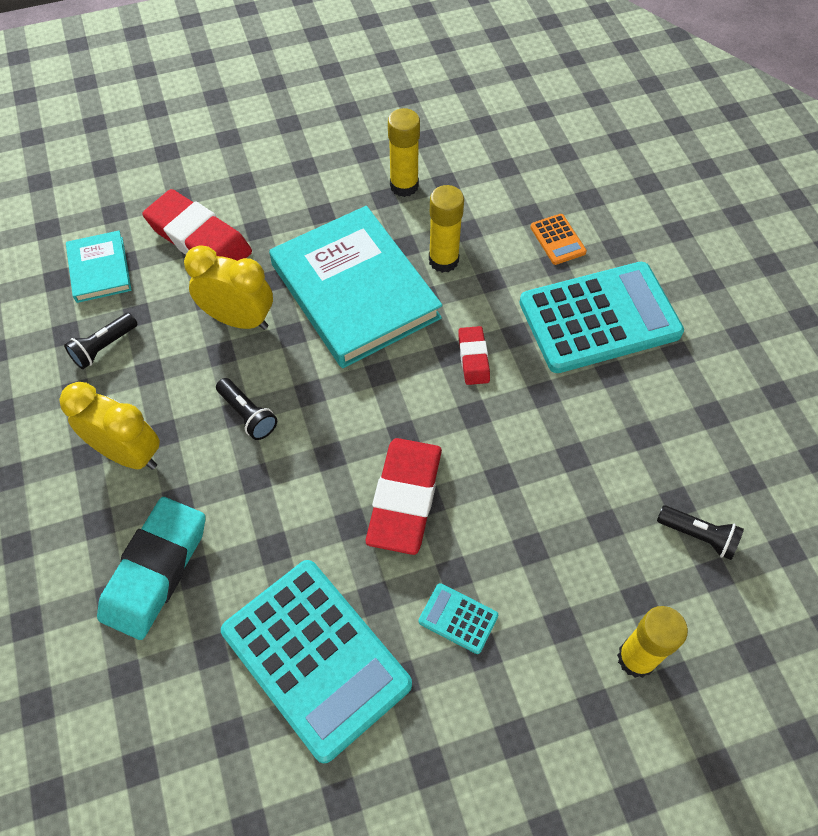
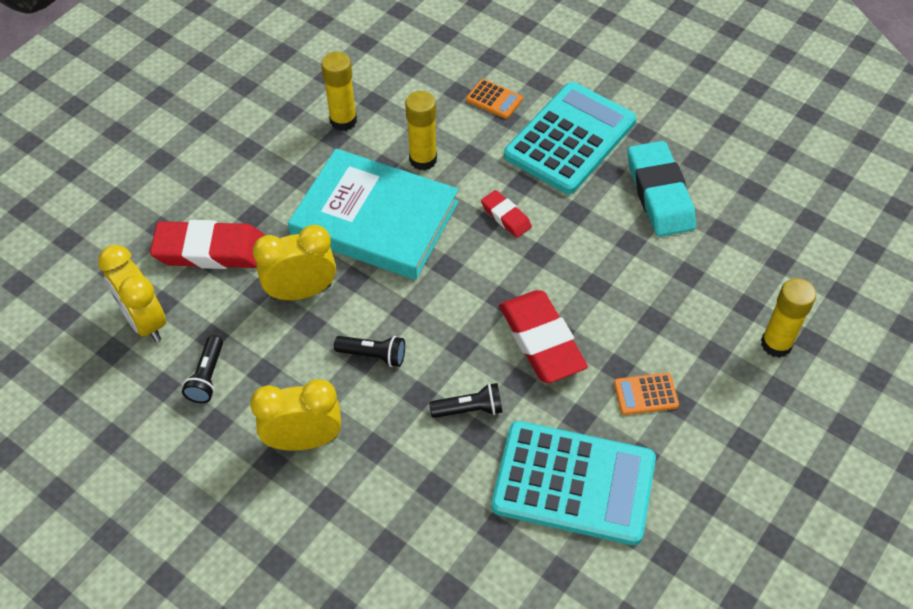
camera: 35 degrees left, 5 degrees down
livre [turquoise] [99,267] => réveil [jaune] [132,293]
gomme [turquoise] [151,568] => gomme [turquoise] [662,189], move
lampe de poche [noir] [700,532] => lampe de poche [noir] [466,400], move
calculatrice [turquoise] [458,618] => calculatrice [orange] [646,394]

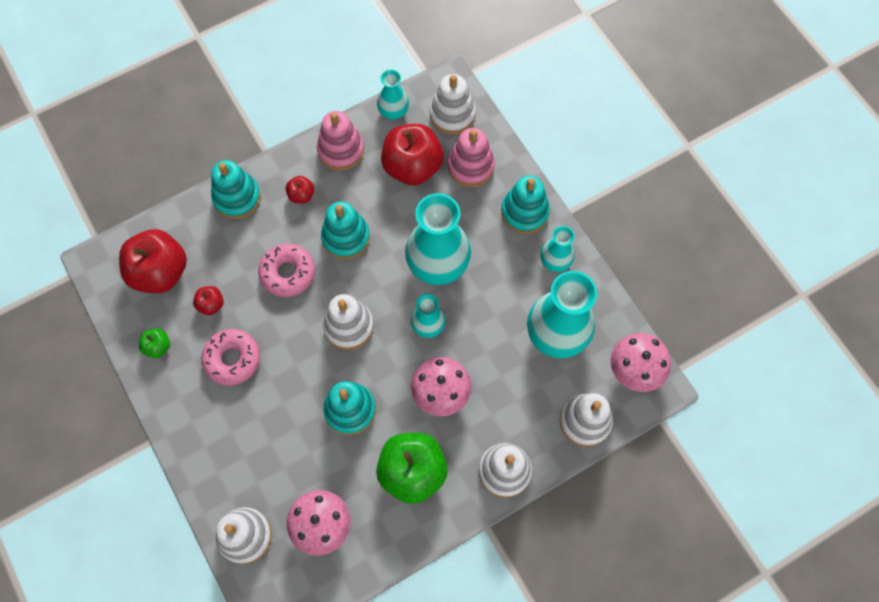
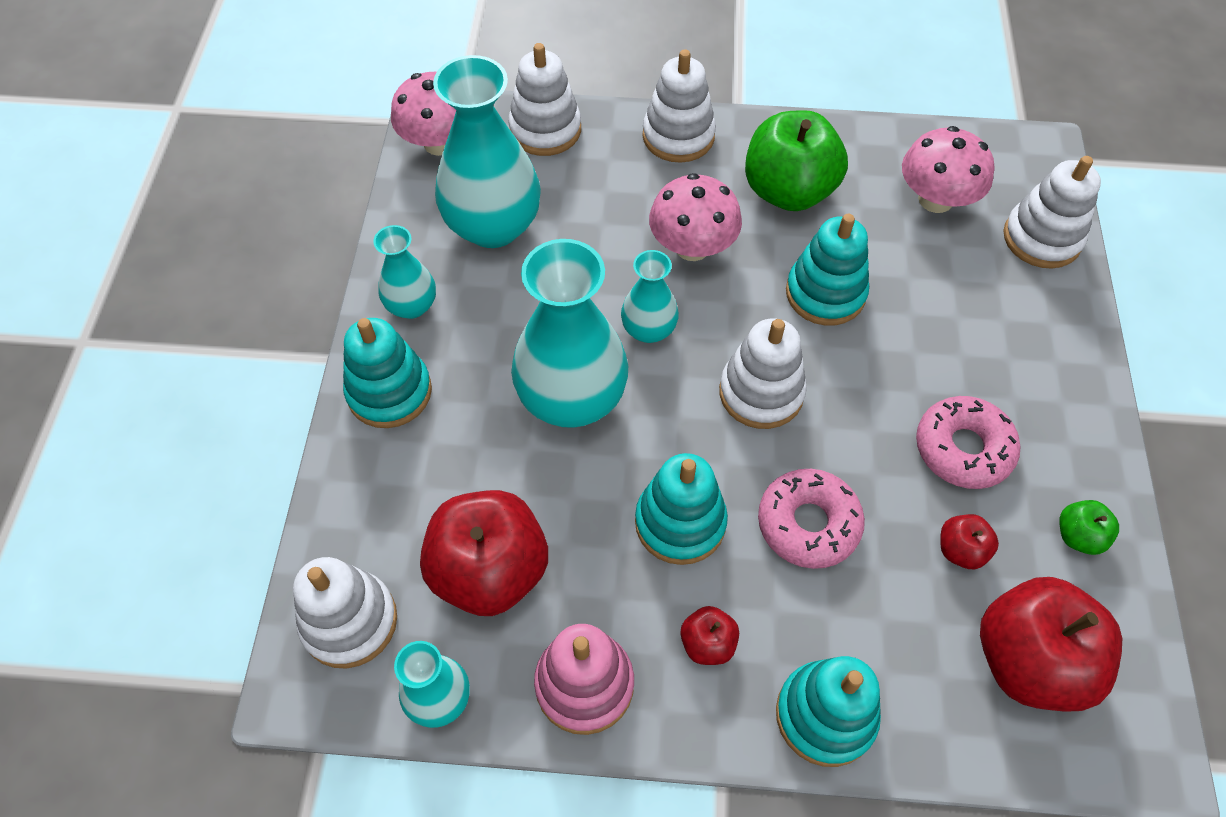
camera: 145 degrees left, 10 degrees down
jouet à empiler [rose] [471,157] => nothing

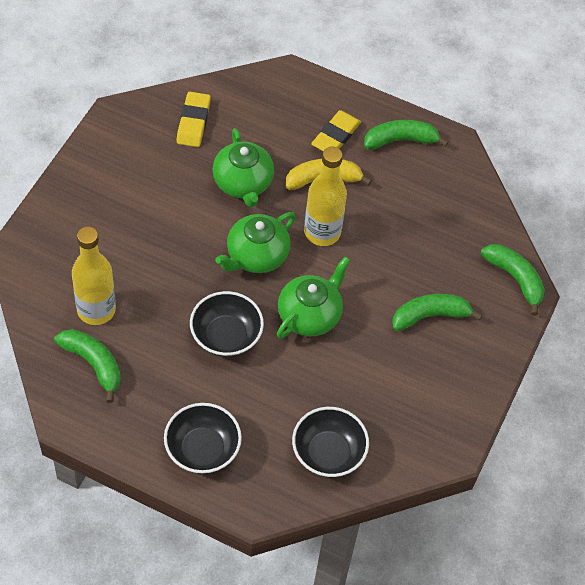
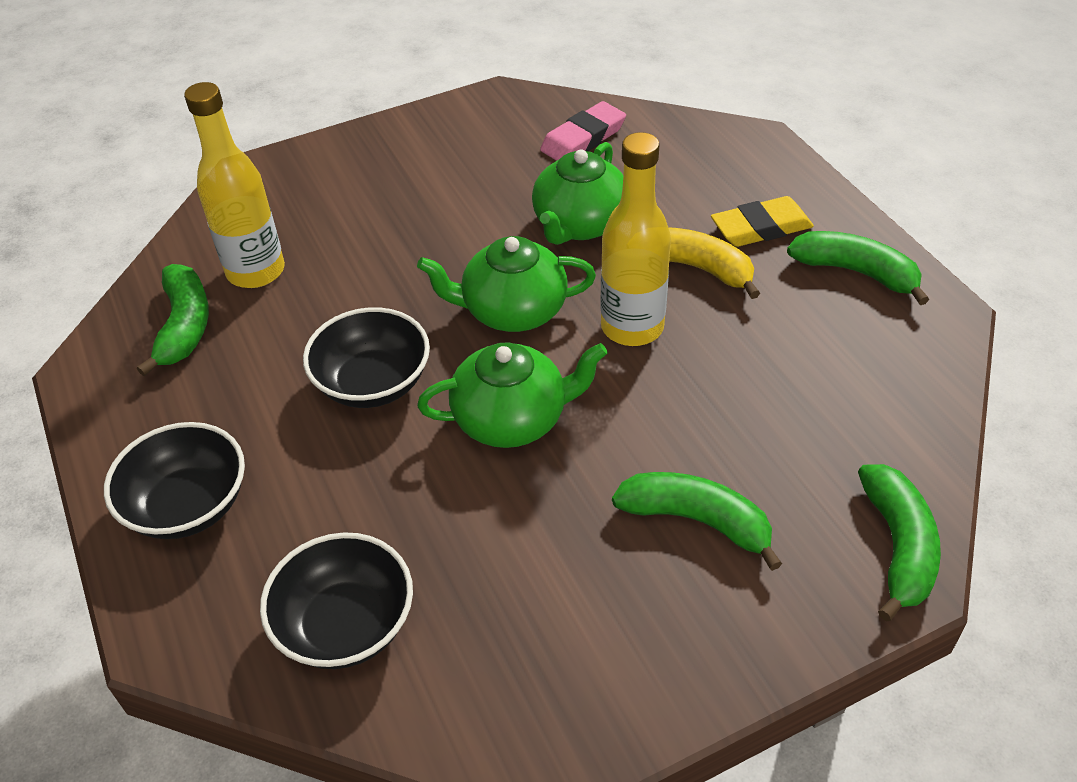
camera: 45 degrees right, 10 degrees down
gomme [jaune] [193,119] => gomme [rose] [583,131]

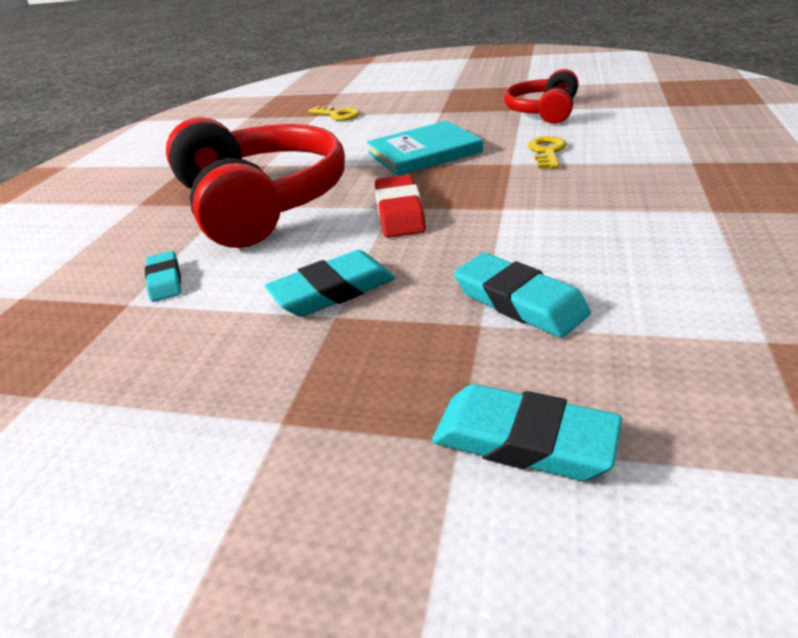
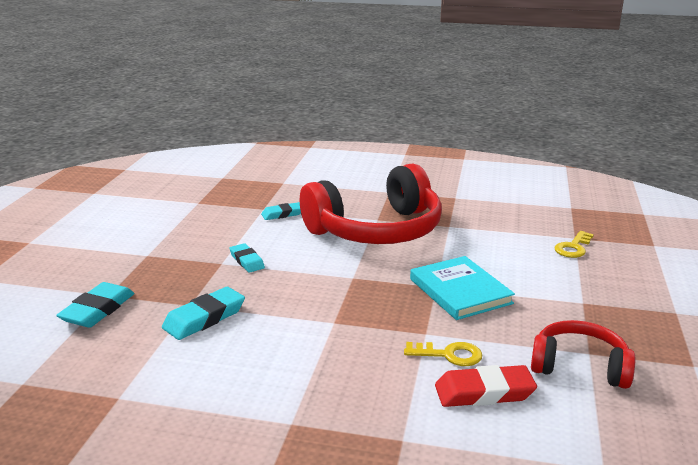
camera: 85 degrees right, 10 degrees down
gomme [rouge] [400,206] => gomme [rouge] [486,386], move
gomme [turquoise] [330,283] => gomme [turquoise] [247,258], x0.65

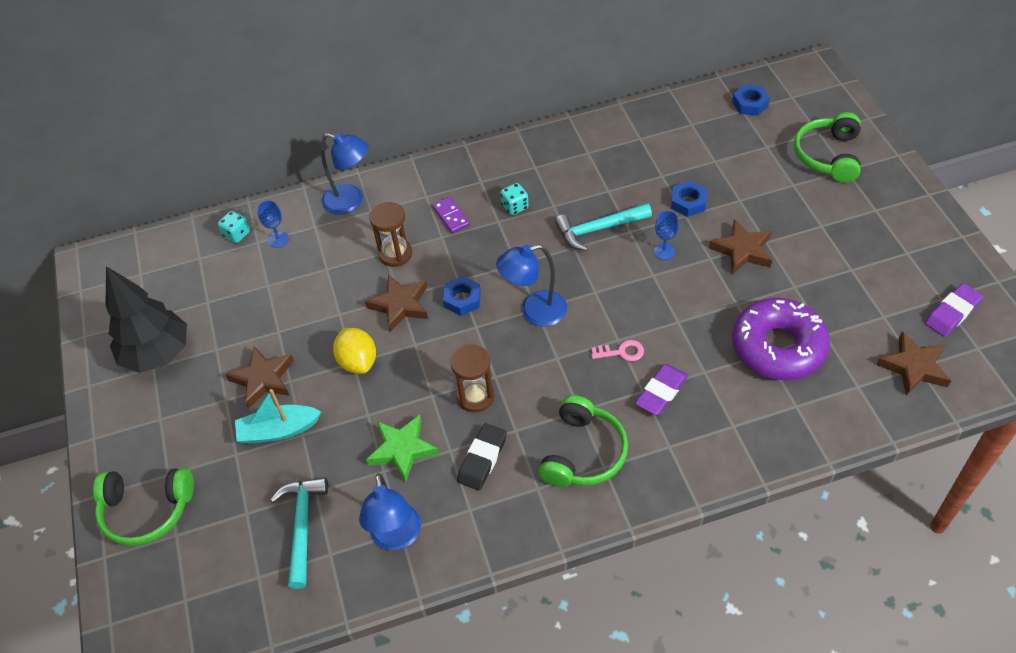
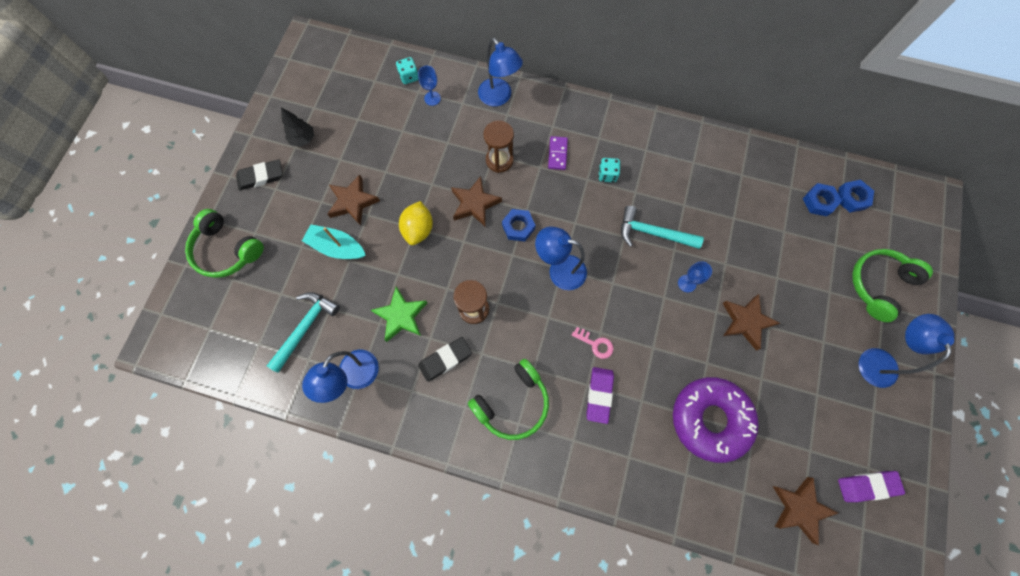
camera: 30 degrees right, 20 degrees up
écrou [bleu] [689,199] => écrou [bleu] [822,199], move
arbre [noir] [146,319] => arbre [noir] [297,127], x0.49
gomme [violet] [661,390] => gomme [violet] [600,395], 60 degrees counterclockwise
nothing => gomme [noir] [259,175]
nothing => lampe [bleu] [906,351]

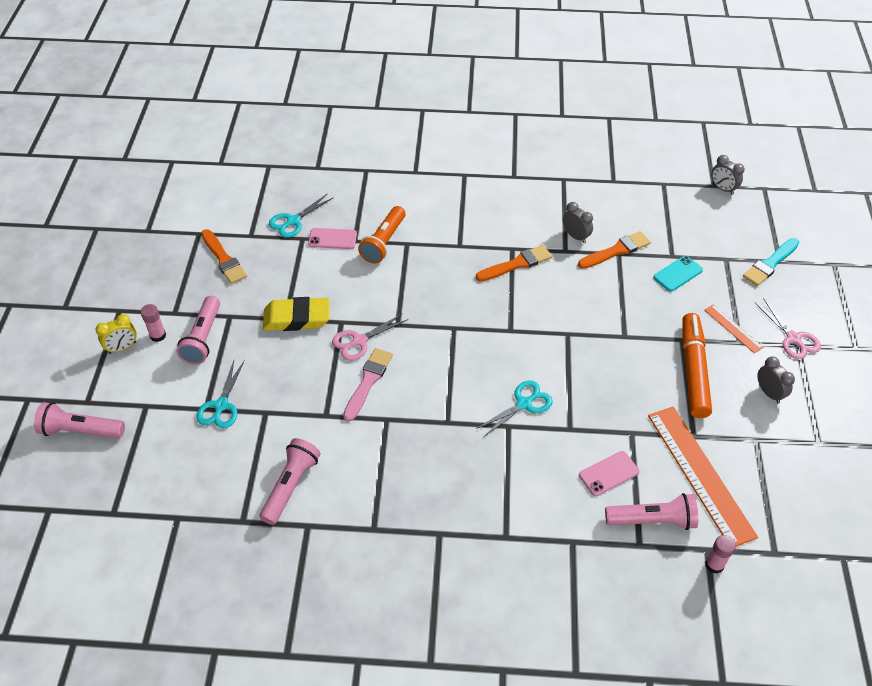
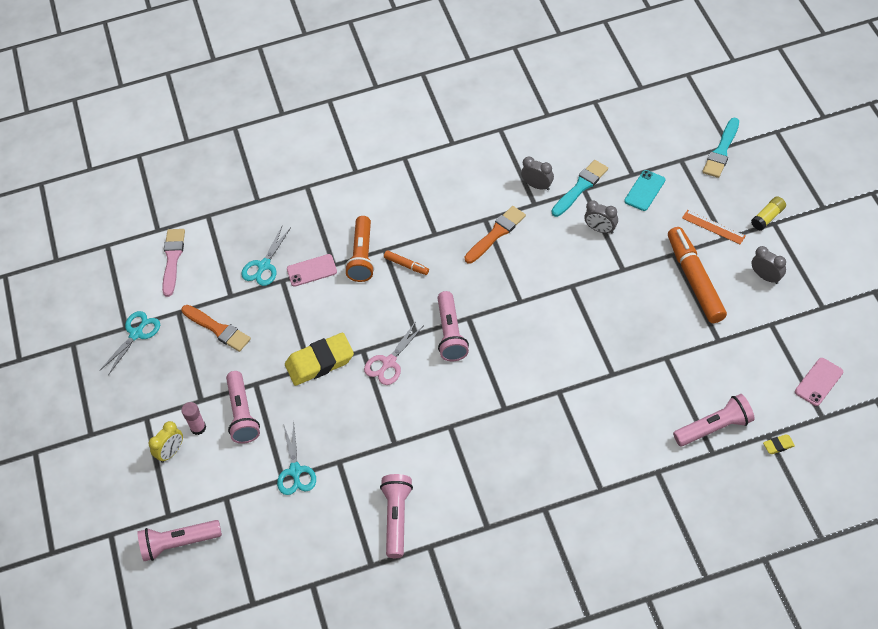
camera: 15 degrees left, 5 degrees up
réveil [gris] [728,175] => réveil [gris] [601,217], move
pinceau [orange] [614,250] => pinceau [turquoise] [580,188]
ciseaux [rose] [788,328] => bâton de colle [jaune] [768,213]
pinceau [rose] [368,385] => pinceau [rose] [173,263], move
ciseaux [turquoise] [514,409] => ciseaux [turquoise] [130,343], move
règle [orange] [703,476] => nothing
téléphone [rose] [609,473] => téléphone [rose] [819,382], move
bâton de colle [rose] [720,554] => gomme [jaune] [779,444]
nothing => feutre [orange] [406,262]
nothing => lampe de poche [rose] [453,326]

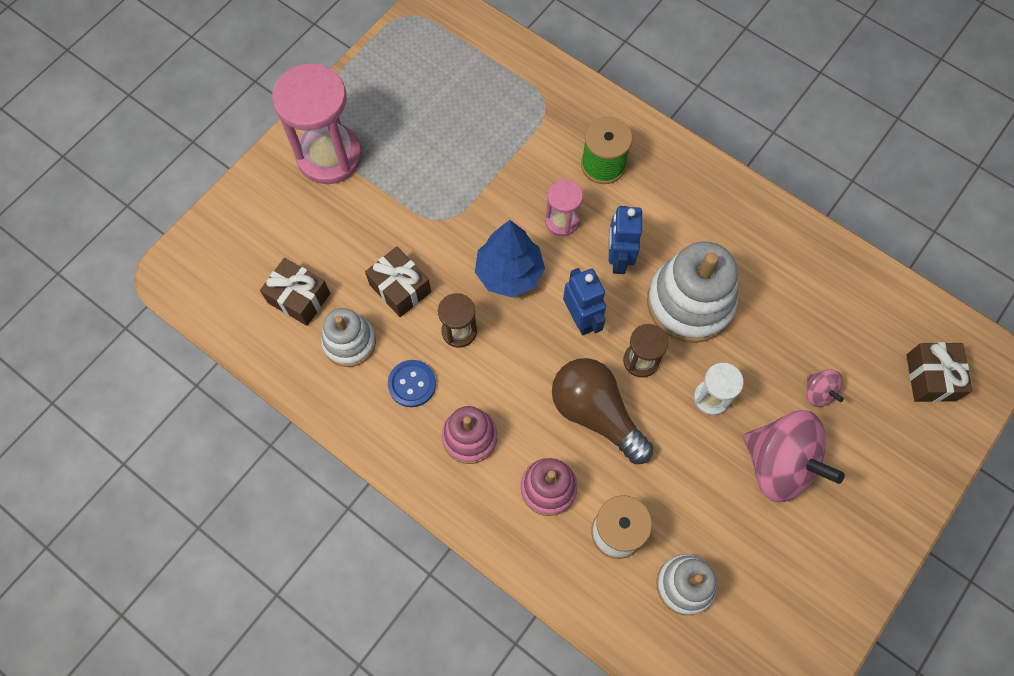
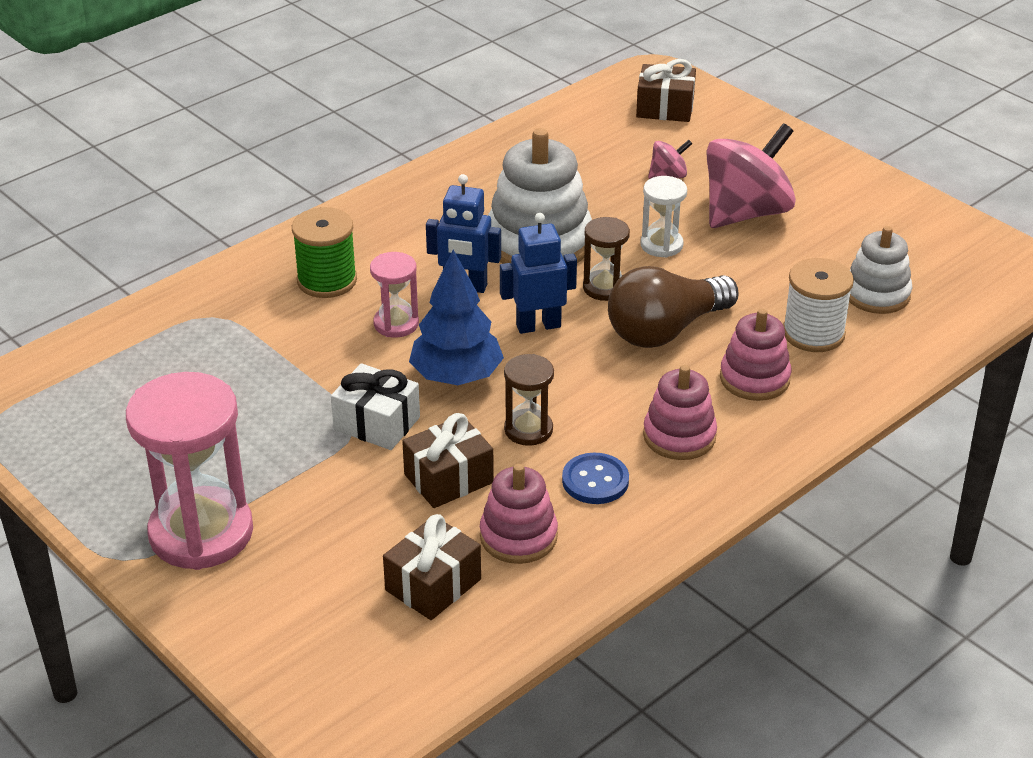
camera: 80 degrees left, 30 degrees down
jouet à empiler [blanc] [348,337] => jouet à empiler [rose] [519,514]
nothing => cadeau [blanc] [375,406]

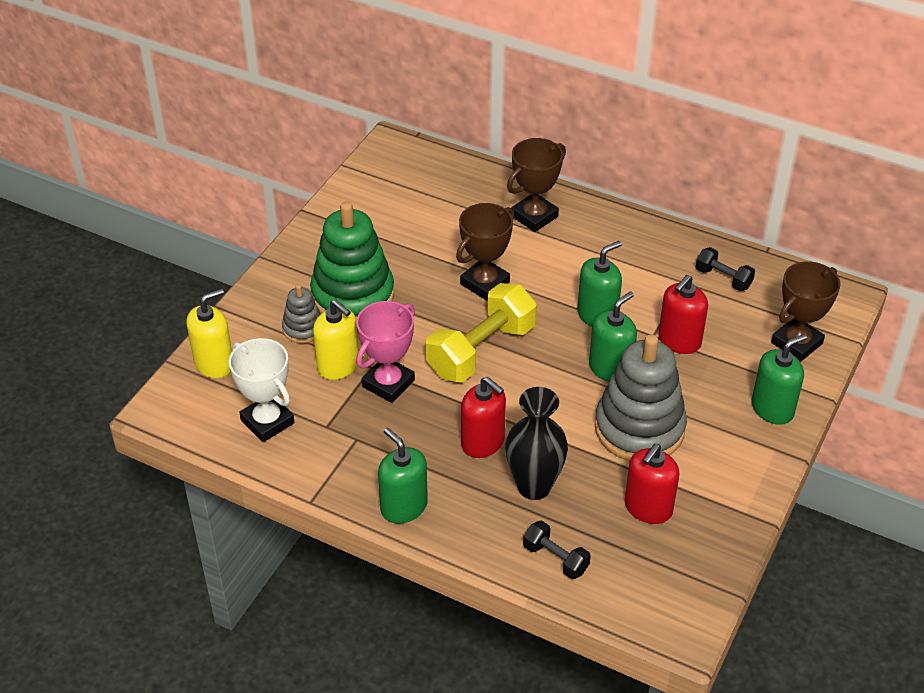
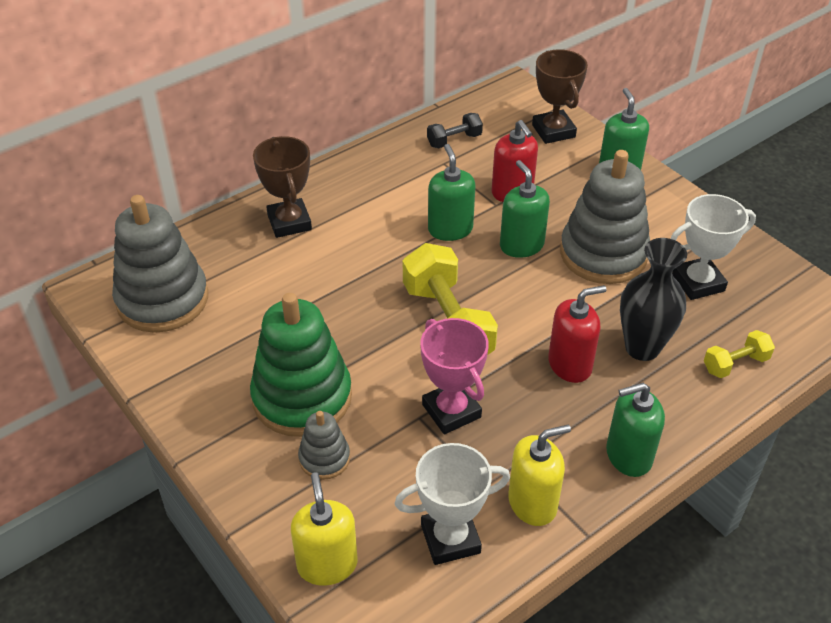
camera: 65 degrees left, 0 degrees up
trophée [marron] [485,251] => nothing
distributeur de savon [jaune] [336,340] => distributeur de savon [jaune] [539,475], move
distributeur de savon [rouge] [652,484] => trophée [blanc] [713,247]
haltère [noir] [557,550] => haltère [jaune] [739,354]
nothing => jouet à empiler [gris] [160,264]

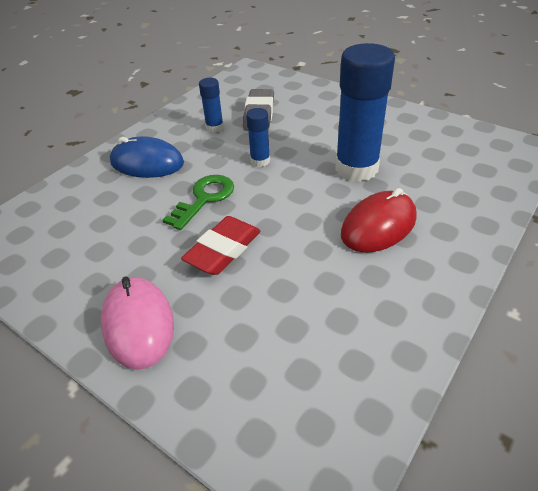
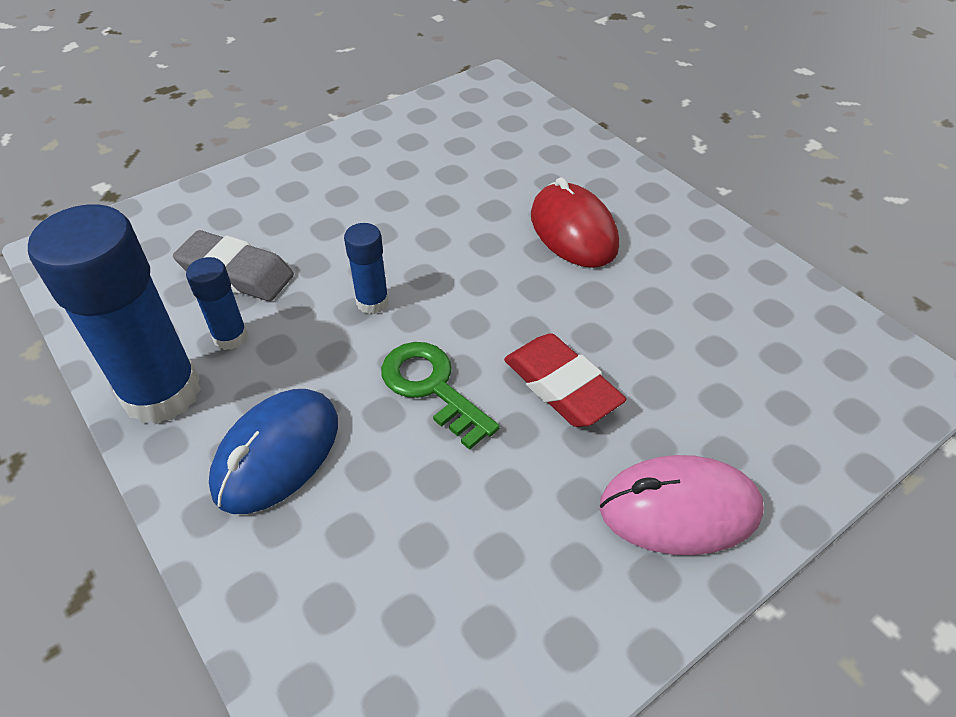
camera: 75 degrees left, 5 degrees up
bâton de colle [bleu] [365,112] => bâton de colle [bleu] [114,314], move

